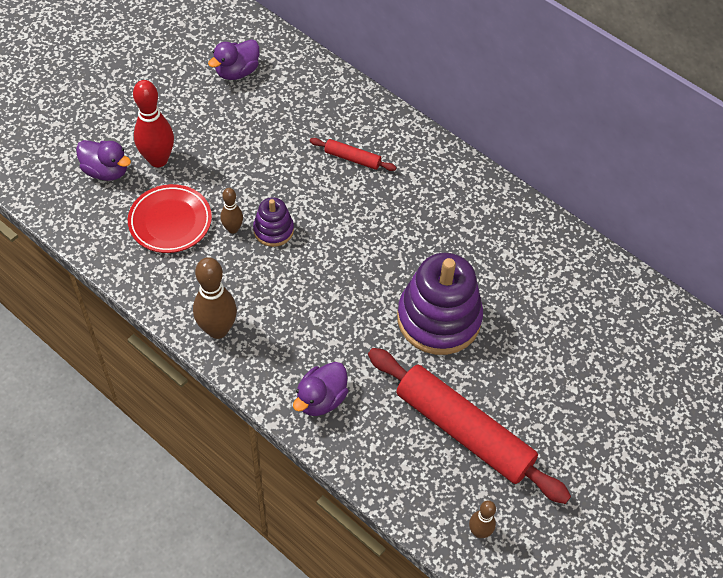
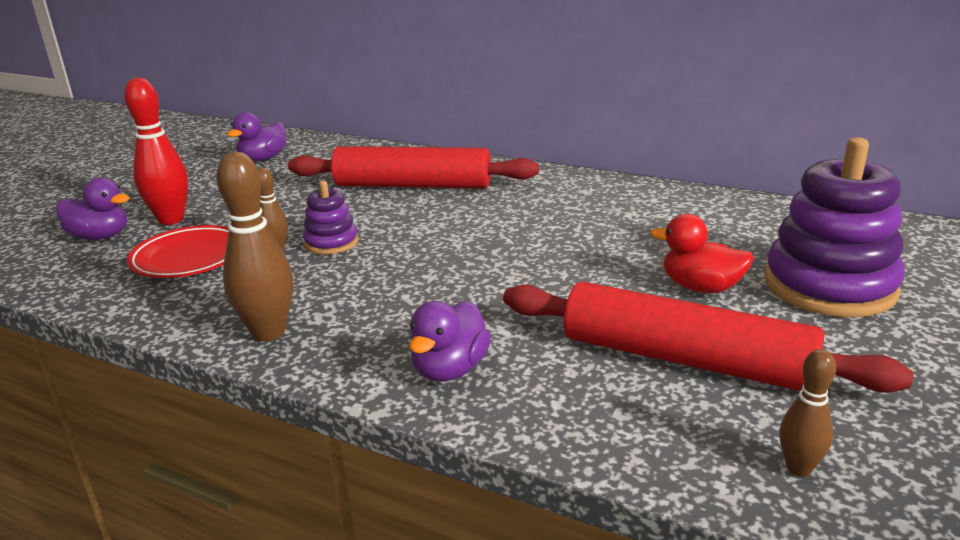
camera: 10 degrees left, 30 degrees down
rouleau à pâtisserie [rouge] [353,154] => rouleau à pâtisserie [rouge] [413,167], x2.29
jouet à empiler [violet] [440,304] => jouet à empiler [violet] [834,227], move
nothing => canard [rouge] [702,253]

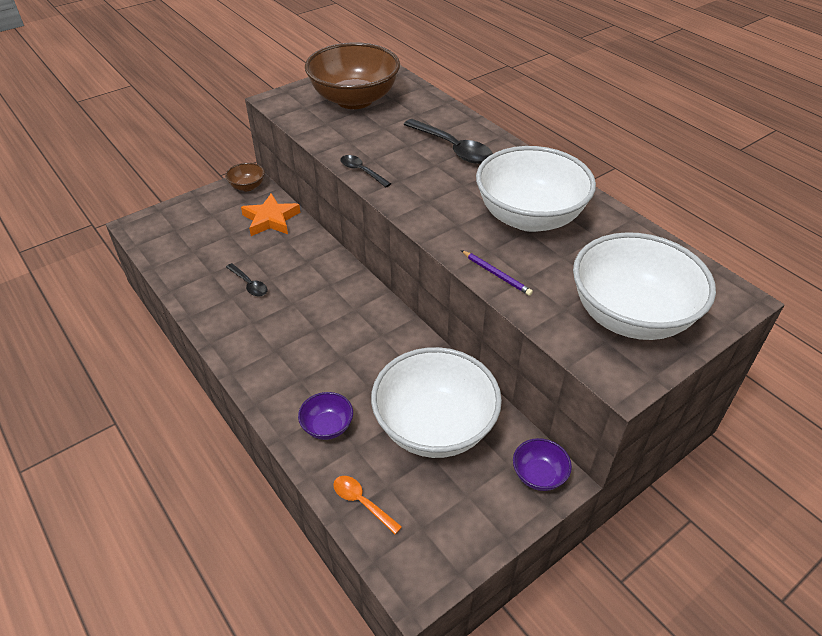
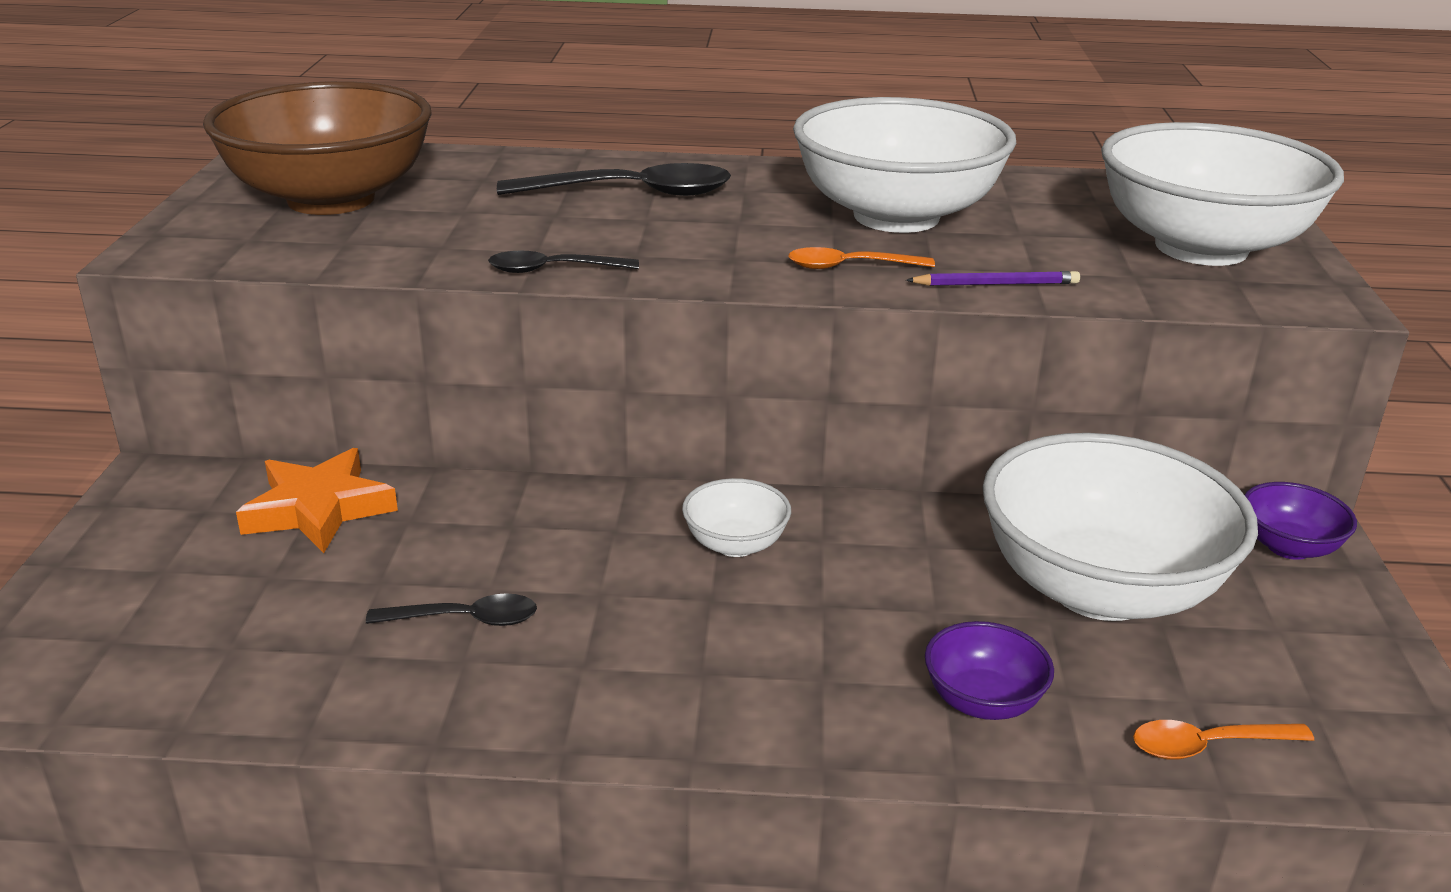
camera: 50 degrees left, 15 degrees down
bol [marron] [245,177] => nothing
nothing => cuillère [orange] [861,258]
nothing => bol [blanc] [736,517]

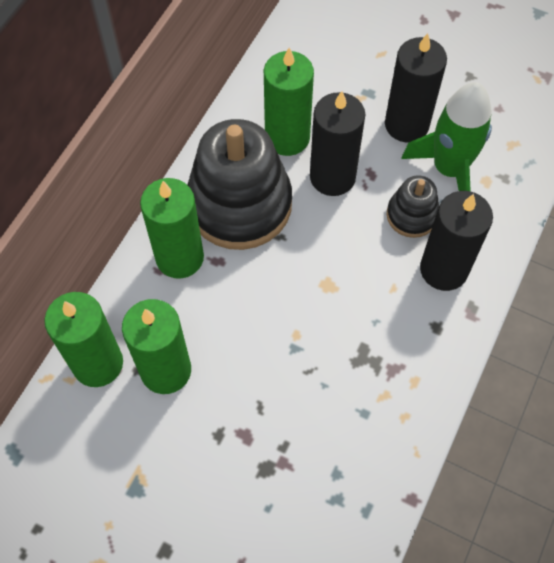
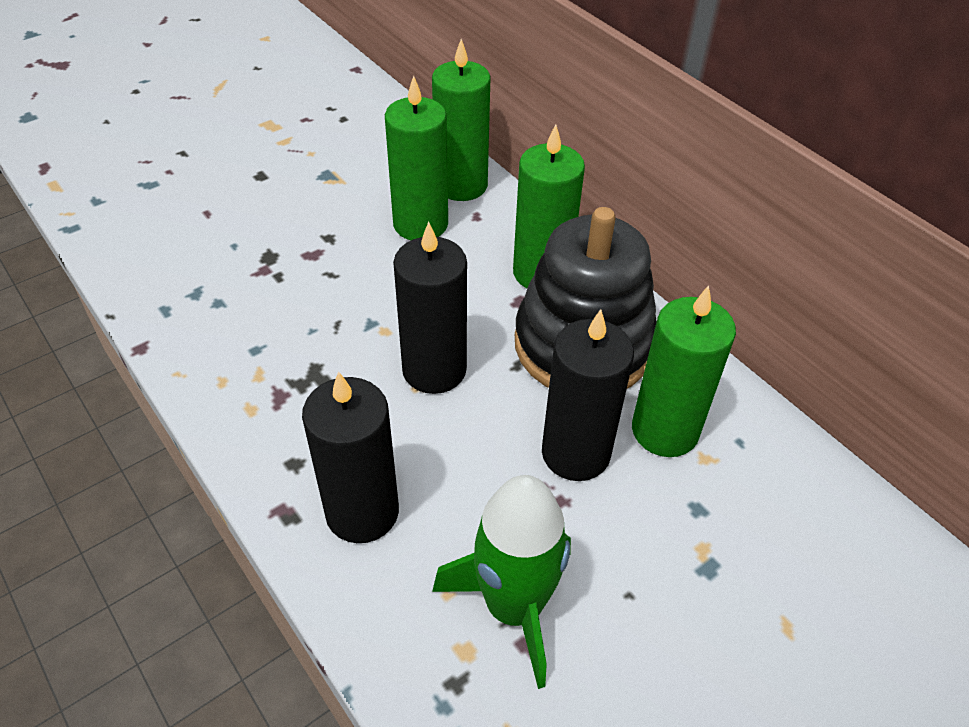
camera: 115 degrees right, 15 degrees down
bougie [noir] [416,88] => bougie [noir] [430,307], move
jouet à empiler [noir] [413,206] => nothing

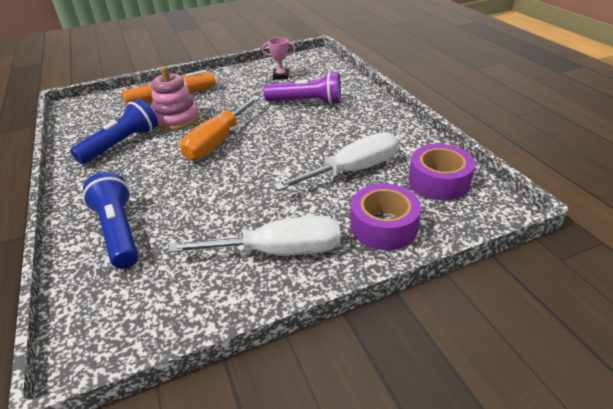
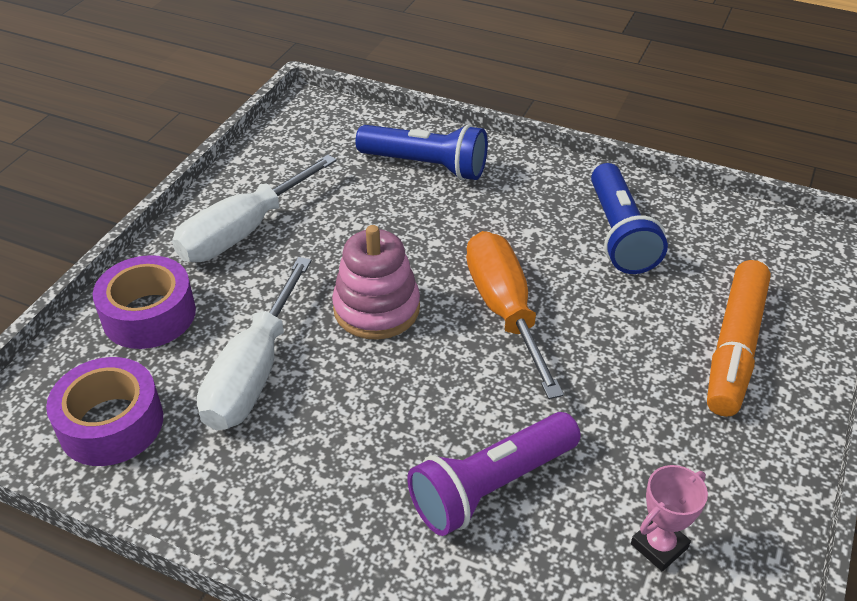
camera: 135 degrees right, 5 degrees up
jouet à empiler [rose] [175,98] => jouet à empiler [rose] [376,282], move

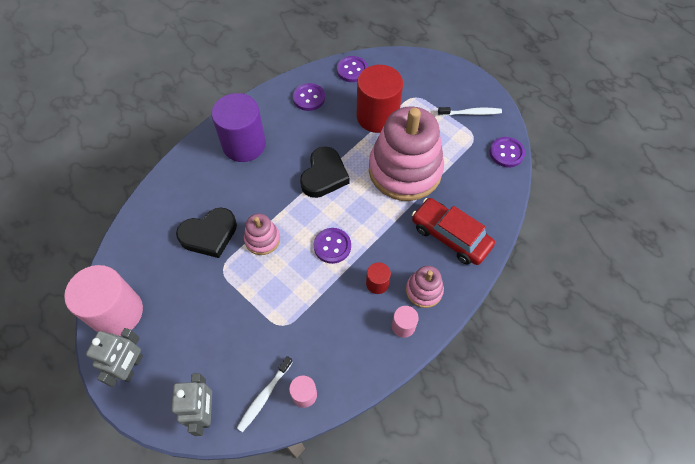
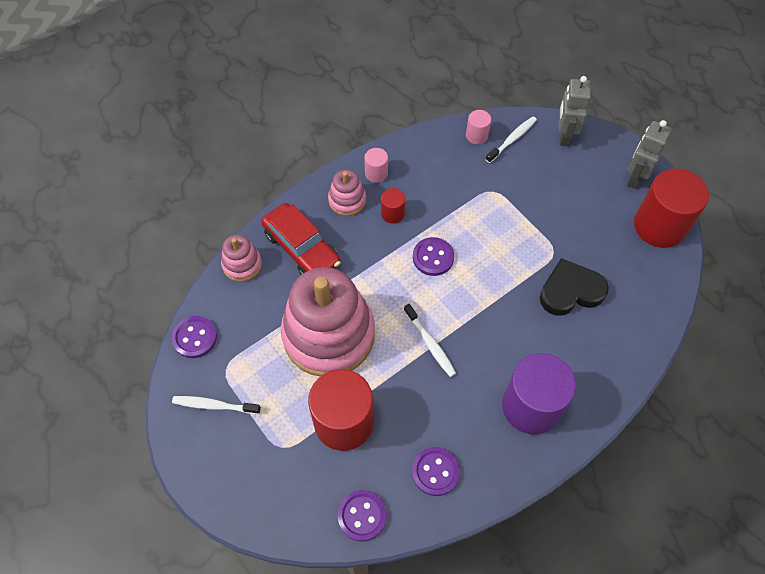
camera: 170 degrees left, 0 degrees up
cœur [noir] [325,172] => brosse à dents [blanc] [430,340]
jouet à empiler [rose] [262,234] => jouet à empiler [rose] [241,258], move
cylindre [rose] [103,300] => cylindre [rouge] [671,208]

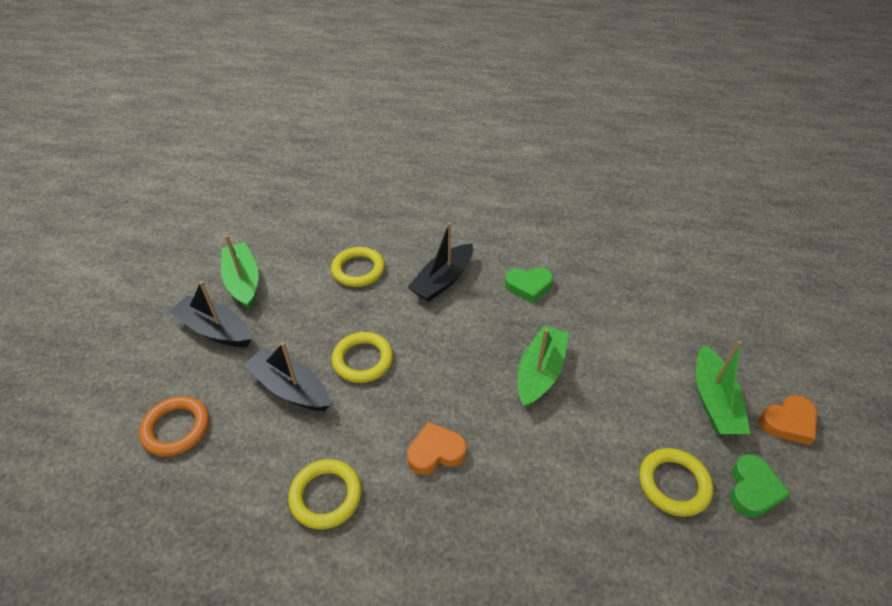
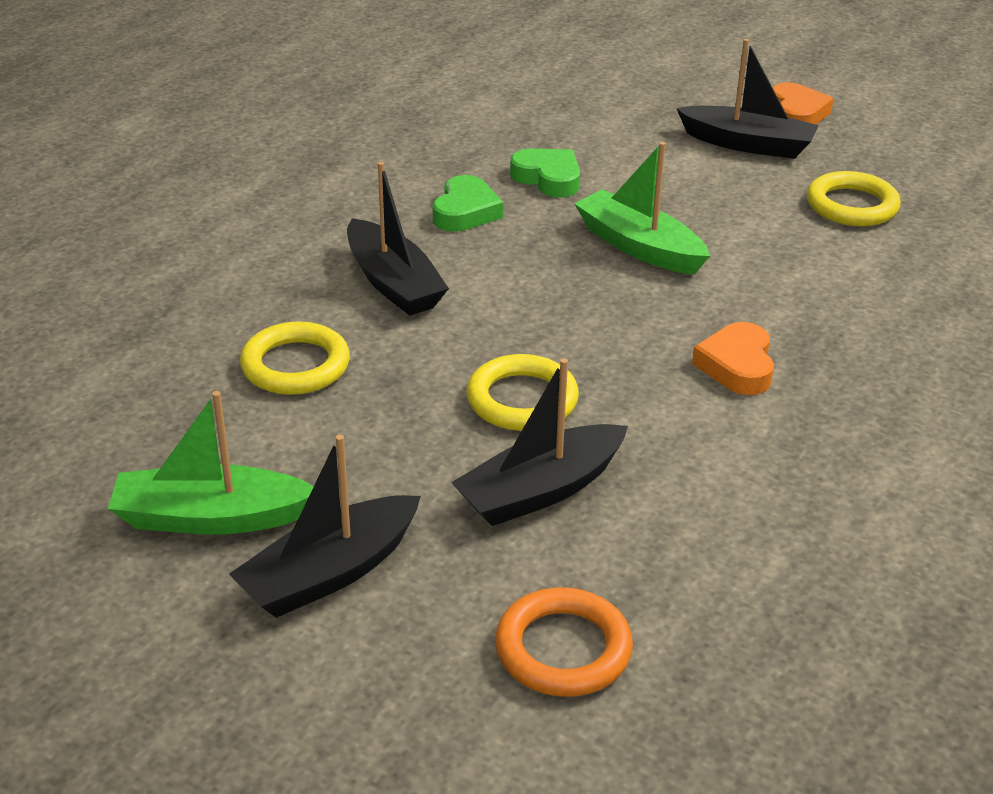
camera: 70 degrees left, 10 degrees down
bateau [vert] [723,388] => bateau [noir] [747,99]
cœur [vert] [760,486] => cœur [vert] [545,173], move
anneau [jaune] [325,494] => nothing

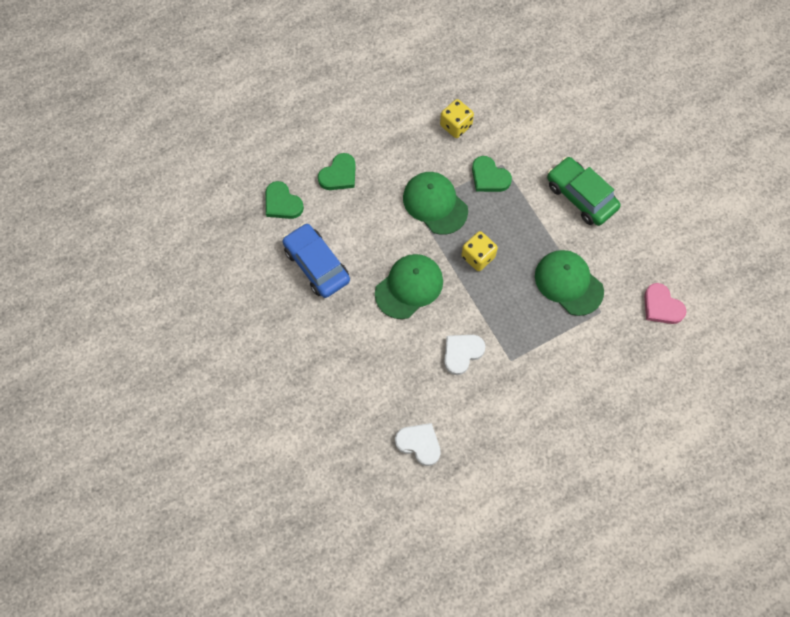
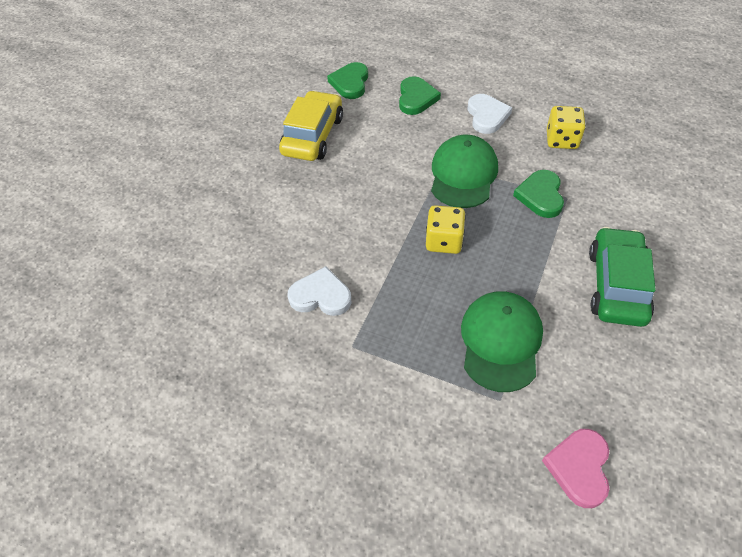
camera: 55 degrees right, 15 degrees down
cœur [vert] [337,171] => cœur [vert] [420,95], 90 degrees counterclockwise
voiture [bleu] [316,260] => voiture [jaune] [311,125]
casquette [vert] [409,286] => nothing
cœur [blanc] [418,444] => cœur [blanc] [490,114], move

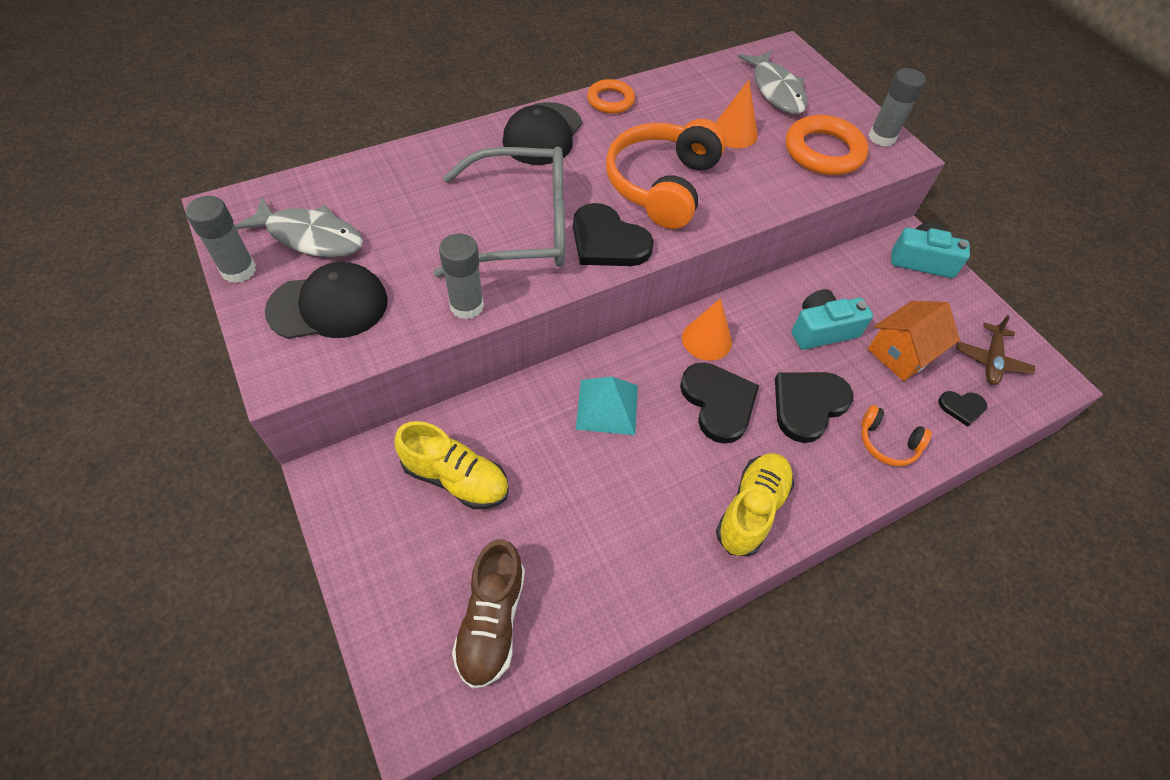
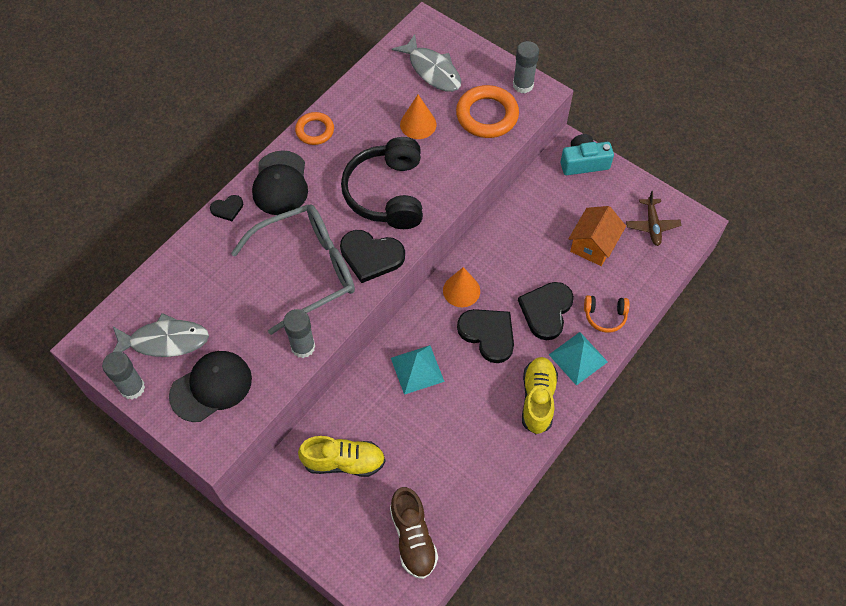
camera: 20 degrees left, 5 degrees up
casque audio [orange] [666,174] => casque audio [noir] [382,183]
appareil photo [turquoise] [832,319] => nothing
cœur [noir] [962,409] => cœur [noir] [226,208], move
nothing => pyramide [turquoise] [578,359]

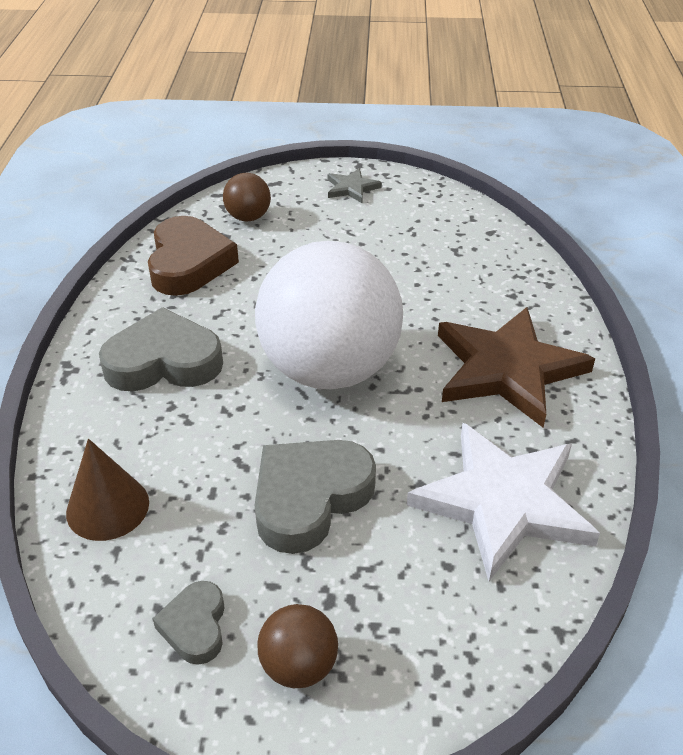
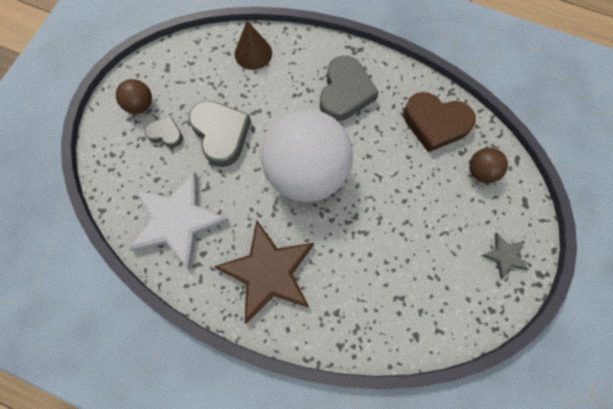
camera: 110 degrees right, 30 degrees up
cœur [gris] [189,623] => cœur [gris] [164,131], move

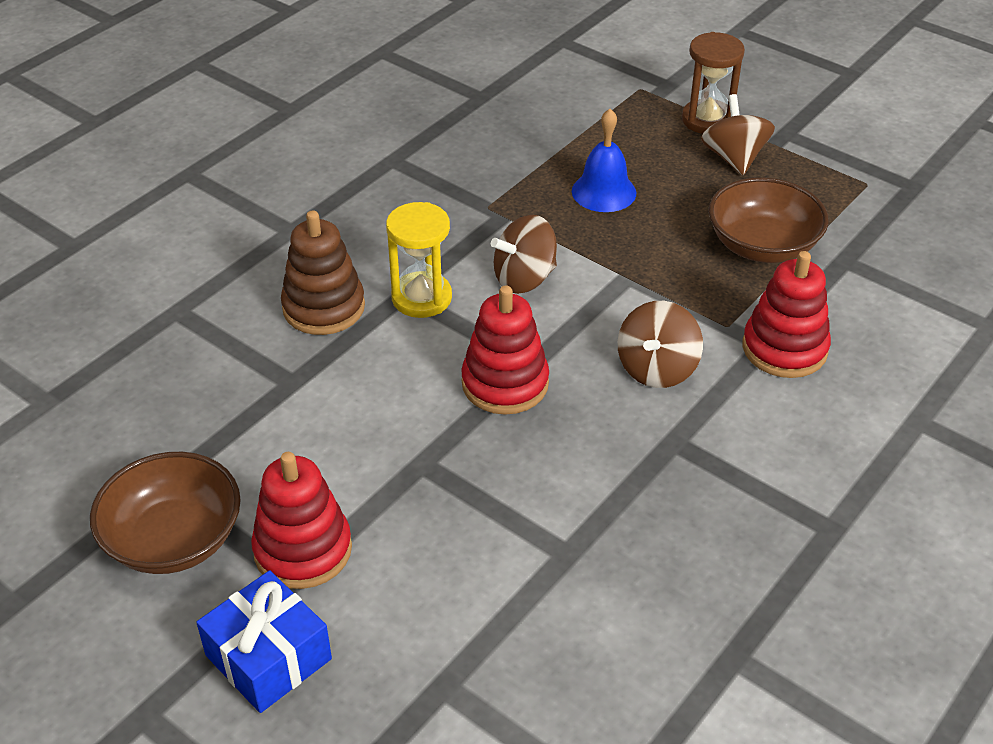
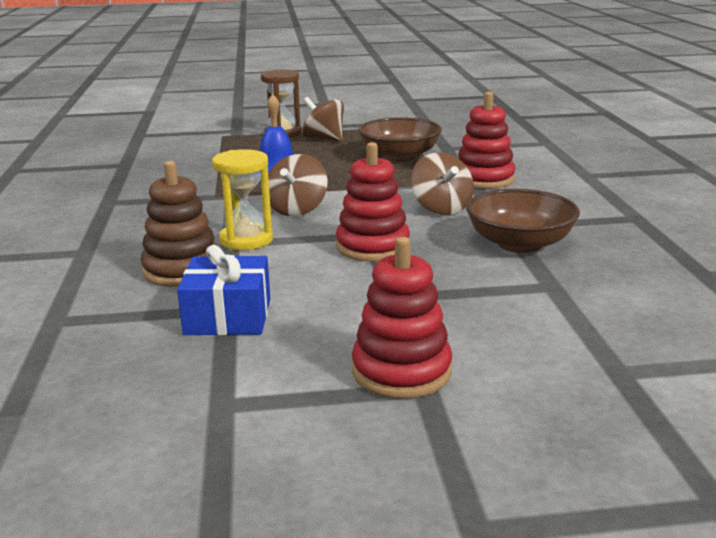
camera: 45 degrees left, 20 degrees down
bol [marron] [165,513] => bol [marron] [523,221], move
cadeau [bleu] [264,641] => cadeau [bleu] [223,290], move

